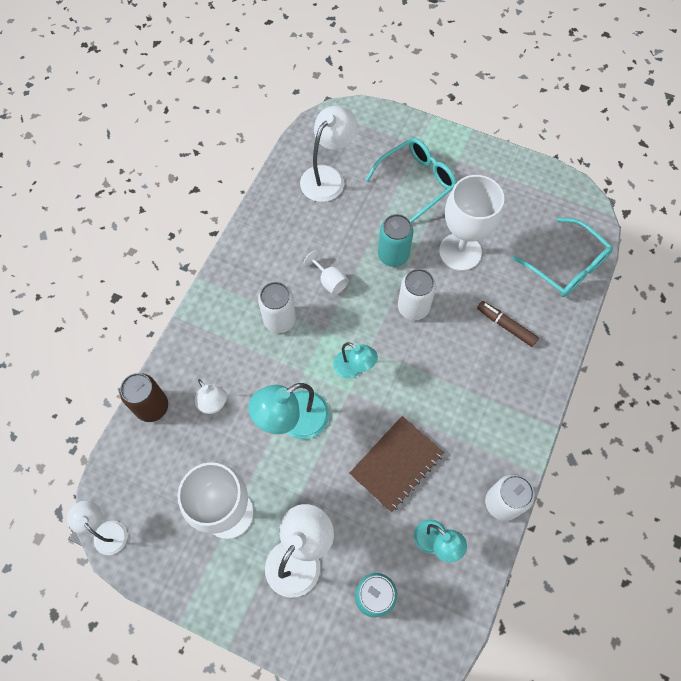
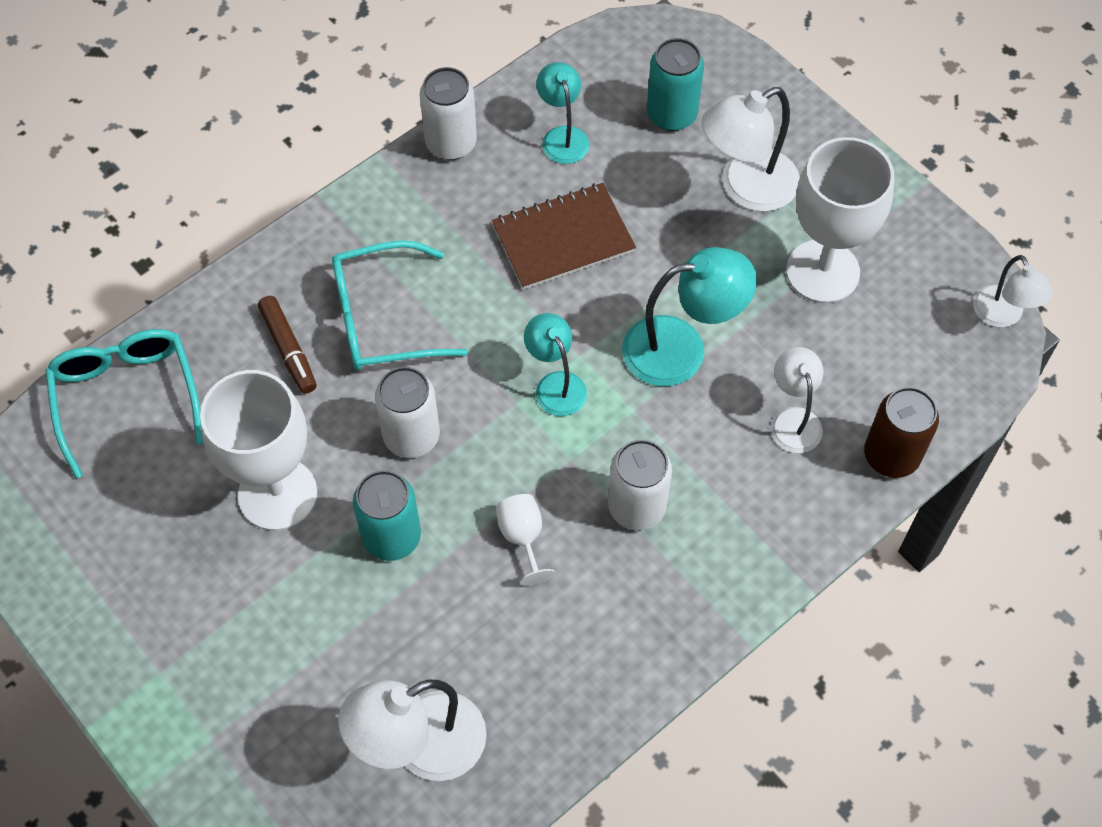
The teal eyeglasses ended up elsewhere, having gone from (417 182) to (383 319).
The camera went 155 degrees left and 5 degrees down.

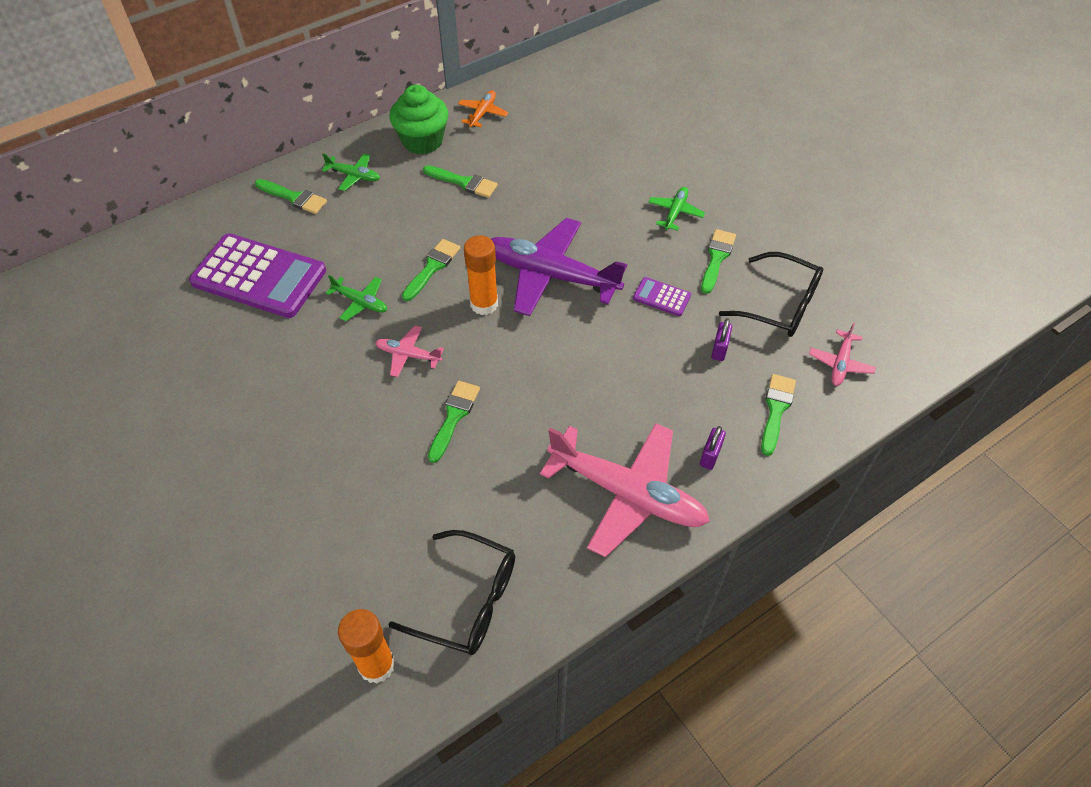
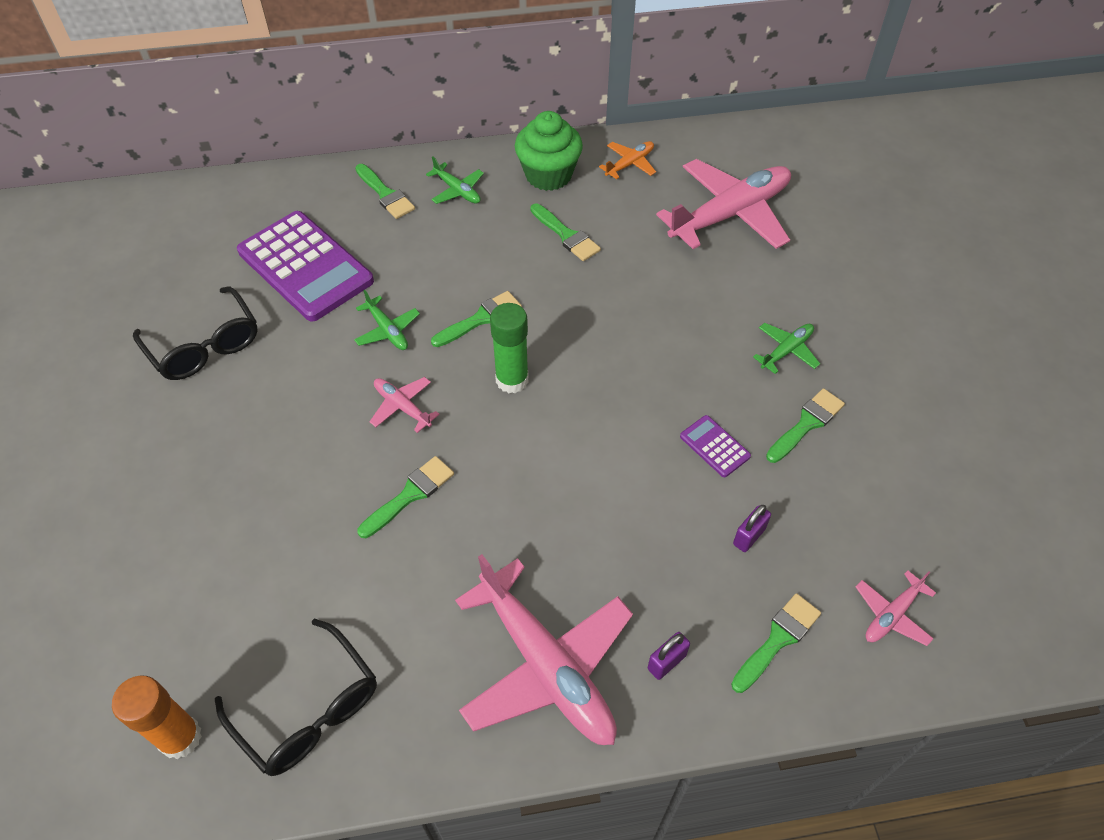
The second view lost the purple toy plane at (551 275).
The second view gained the rosy toy plane at (729 214).
The jet-black eyeglasses ended up elsewhere, having gone from (780 305) to (205 346).
What was the orange-coloured stick of glue at (484 304) turned into the green stick of glue at (512 380).
The camera went 25 degrees right and 0 degrees up.

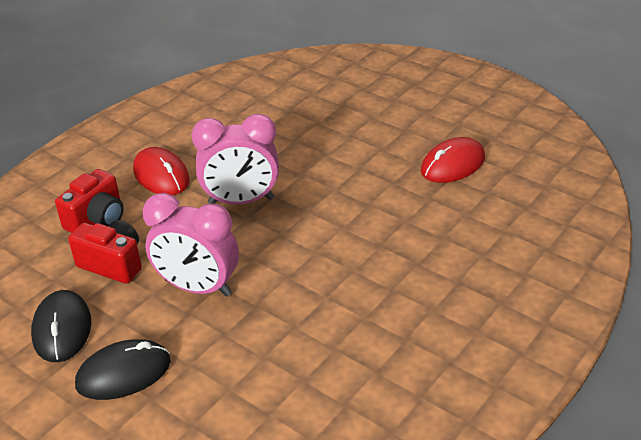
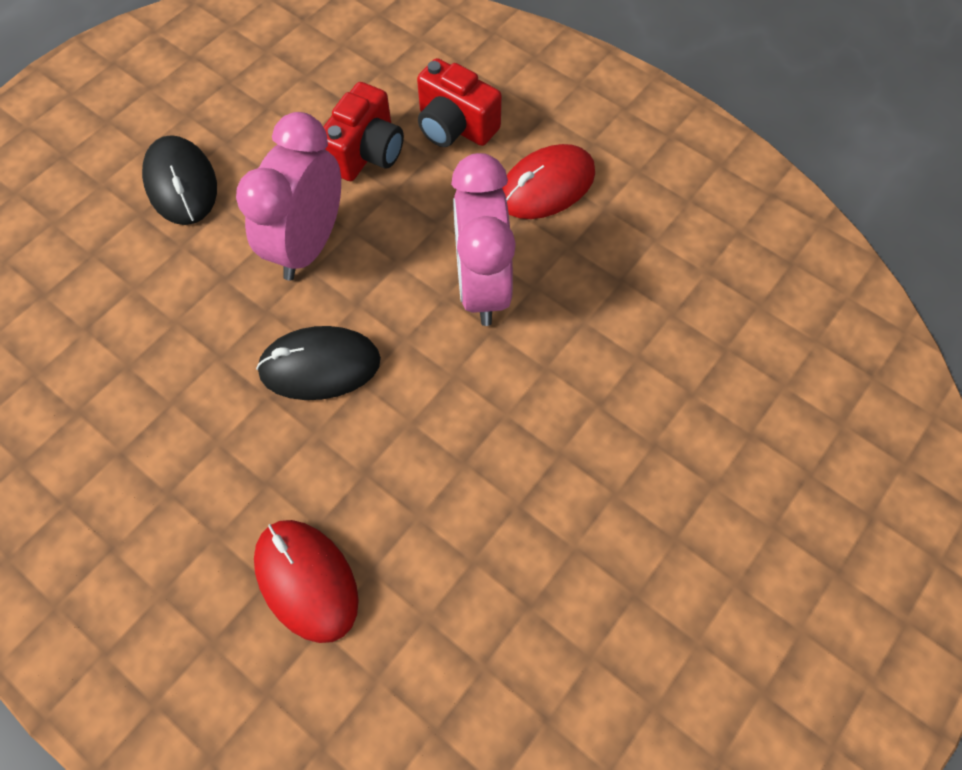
The jet-black PC mouse ended up elsewhere, having gone from (62 329) to (320 366).
The scarlet PC mouse ended up elsewhere, having gone from (452 164) to (306 580).
The camera went 90 degrees right and 25 degrees up.

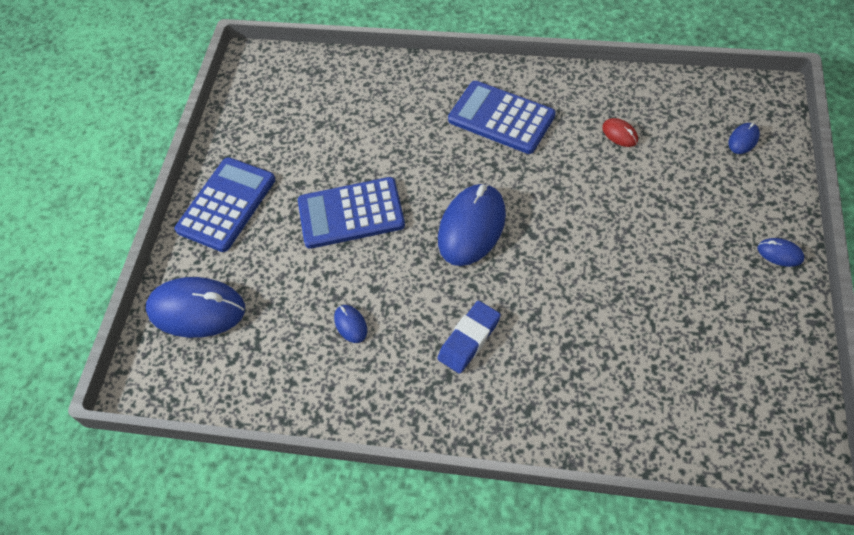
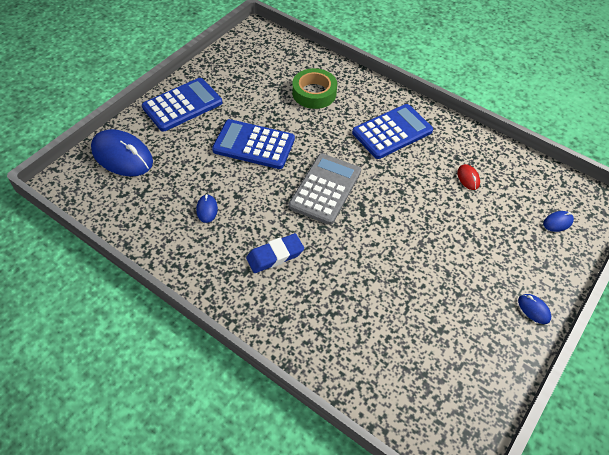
The second view gained the green roll of tape at (314 93).
Where the cobalt PC mouse stood at (472 227), the grey pocket calculator came to stand at (325 189).
The cobalt pocket calculator at (501 118) ended up facing another way, 90 degrees clockwise from before.
The camera went 20 degrees right and 5 degrees down.

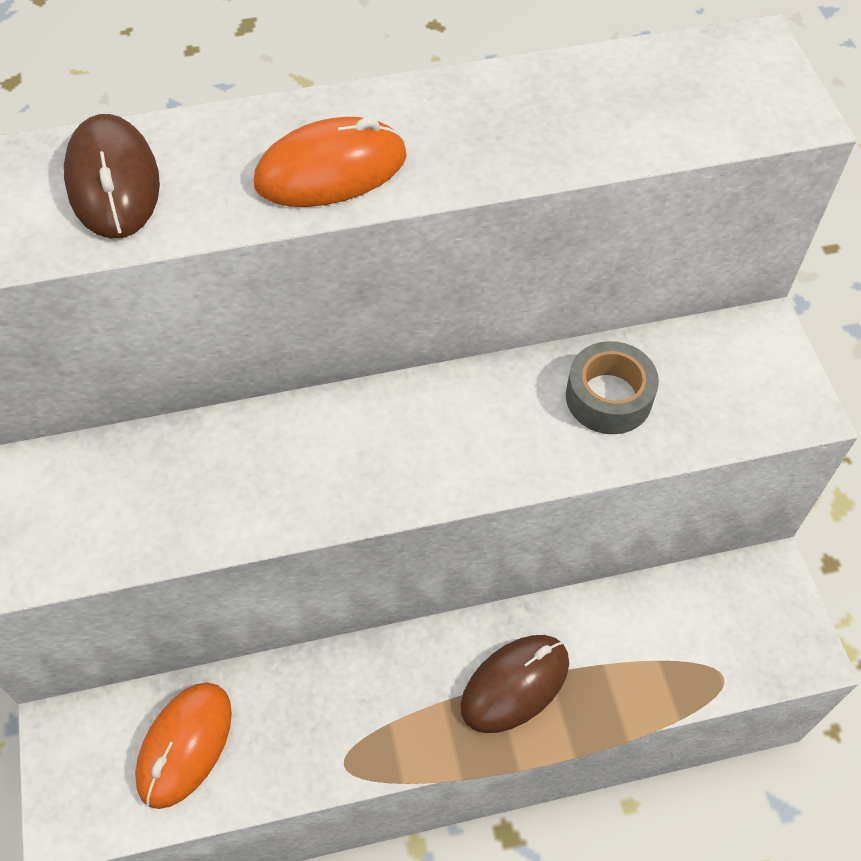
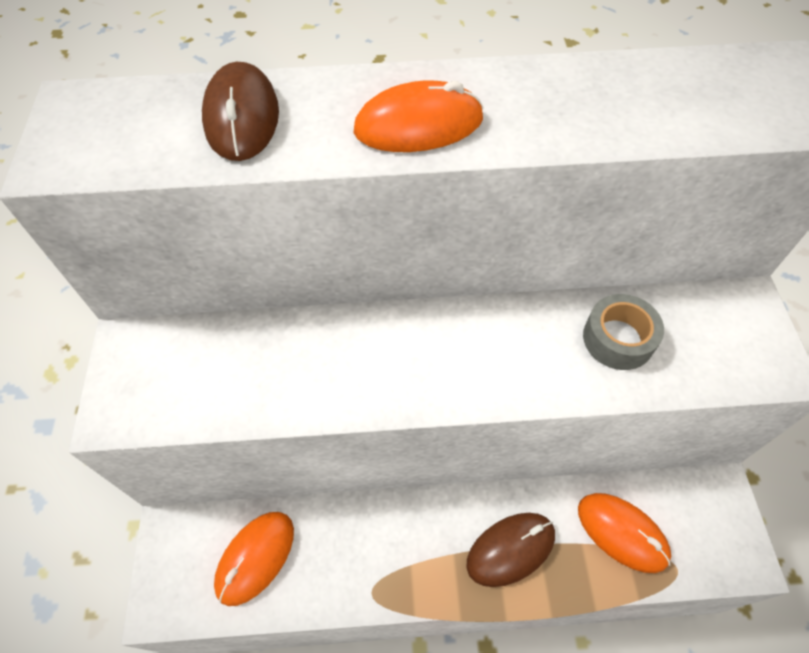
The second view gained the orange-coloured PC mouse at (622 532).
The camera went 10 degrees right and 0 degrees up.

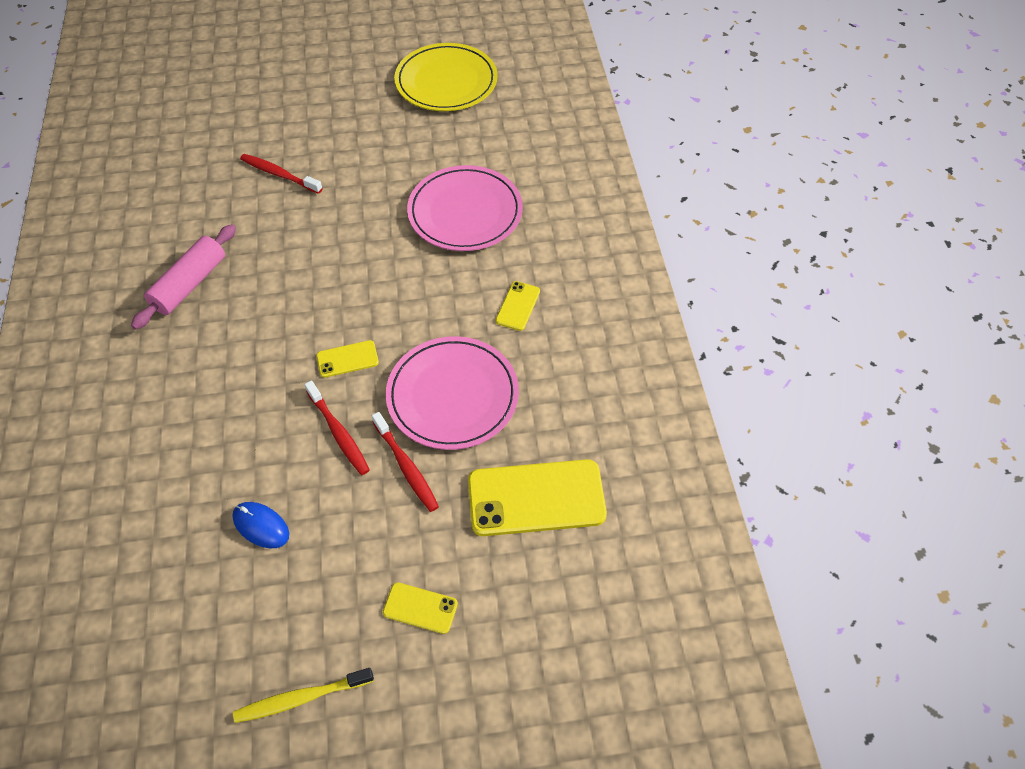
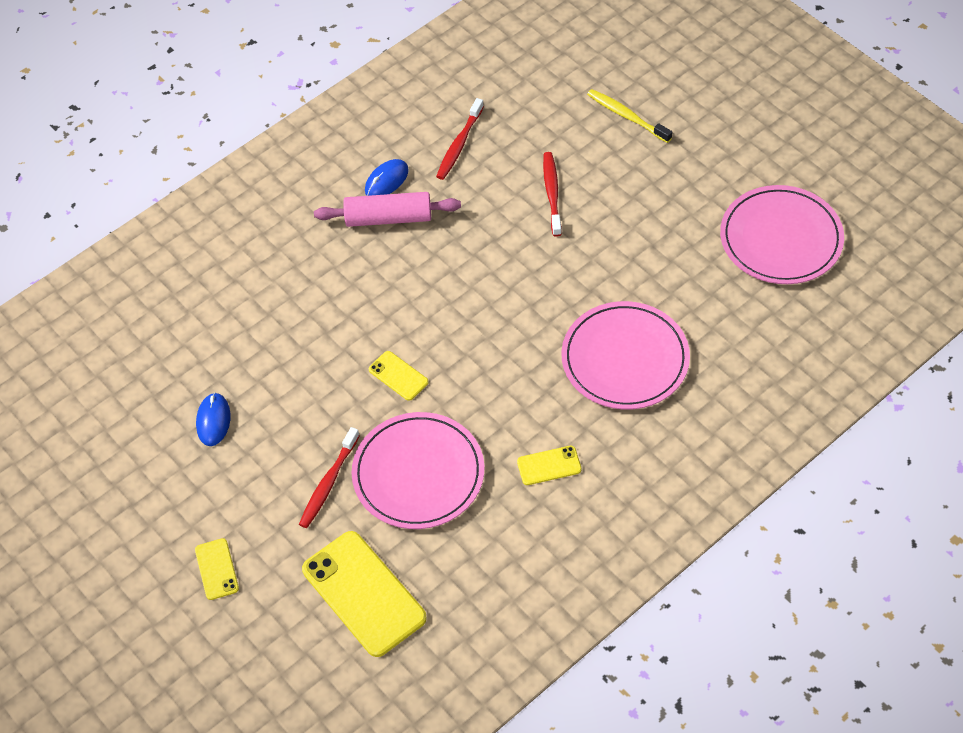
The second view gained the cobalt PC mouse at (386 180).
The golden tooth brush ended up elsewhere, having gone from (301 698) to (627 116).
The scarlet tooth brush ended up elsewhere, having gone from (338 433) to (459 144).
What was the golden plate at (446 81) turned into the rosy plate at (781 238).
The camera went 60 degrees right and 0 degrees up.

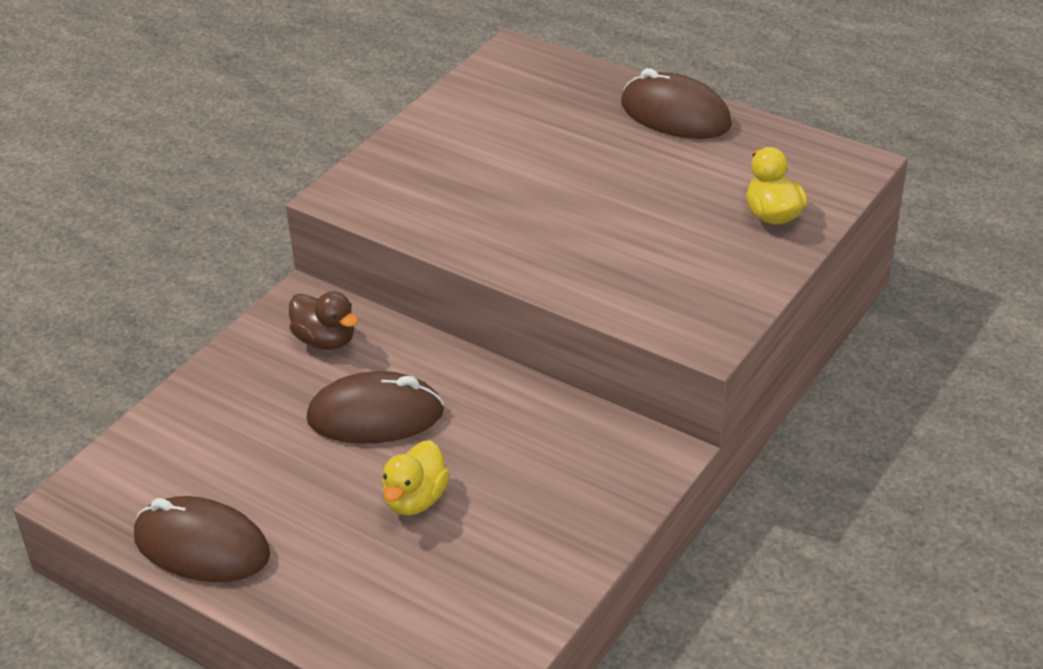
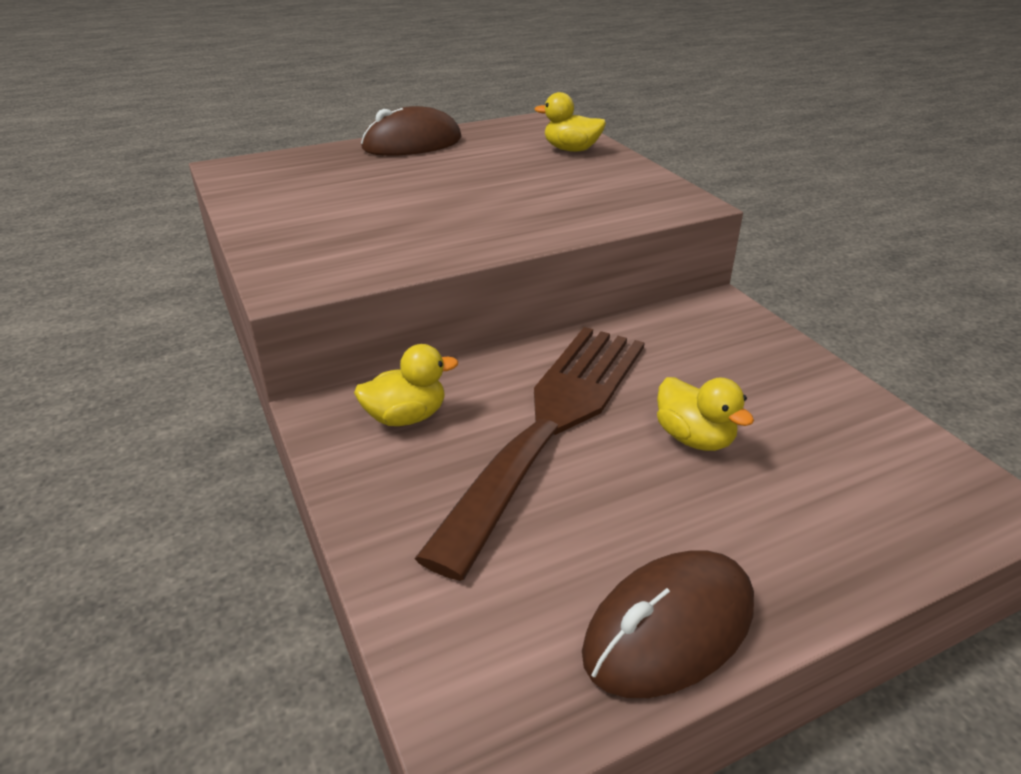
Where the russet PC mouse stood at (375 416), the russet dinner fork came to stand at (552 423).
What was the russet duck at (325 340) turned into the golden duck at (406 417).
The camera went 60 degrees left and 5 degrees down.

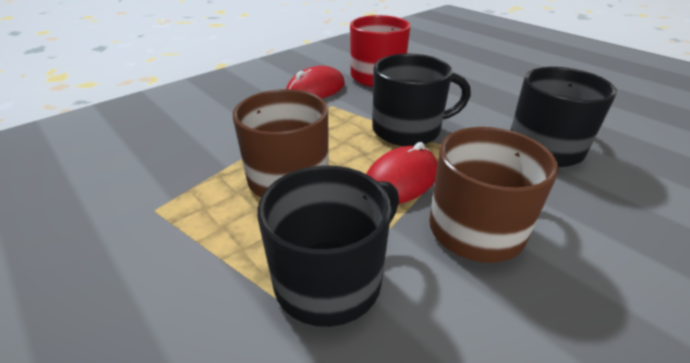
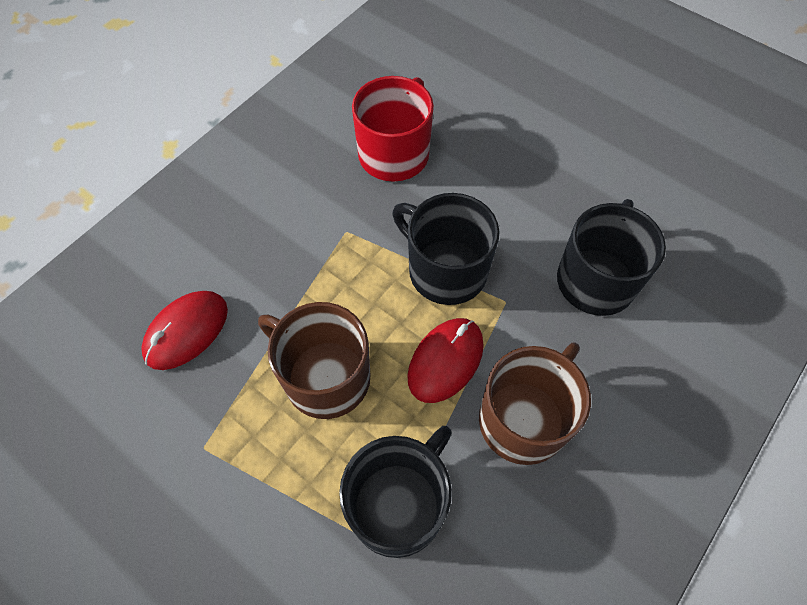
The scarlet PC mouse ended up elsewhere, having gone from (315 89) to (186 331).
The jet-black mug at (408 130) ended up facing another way, 120 degrees counterclockwise from before.
The camera went 10 degrees left and 25 degrees up.

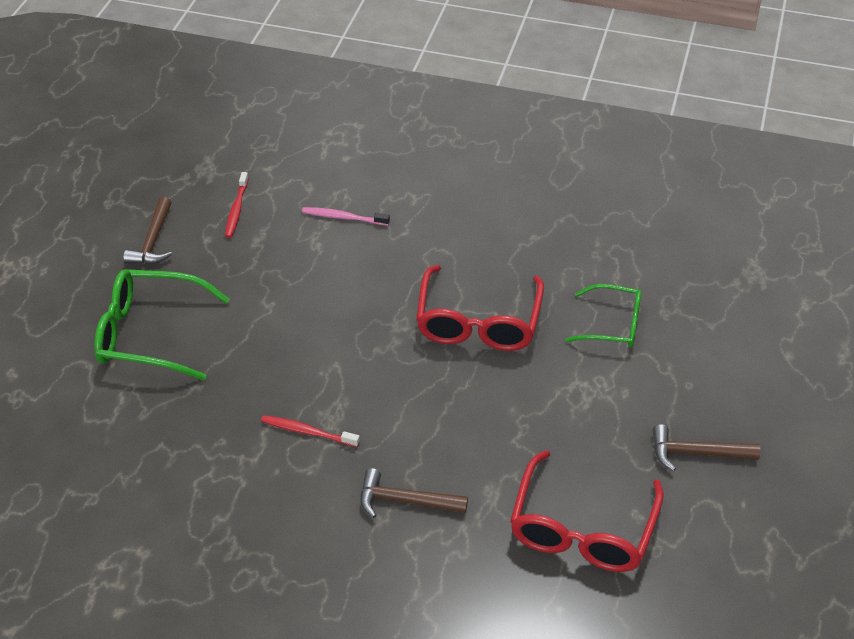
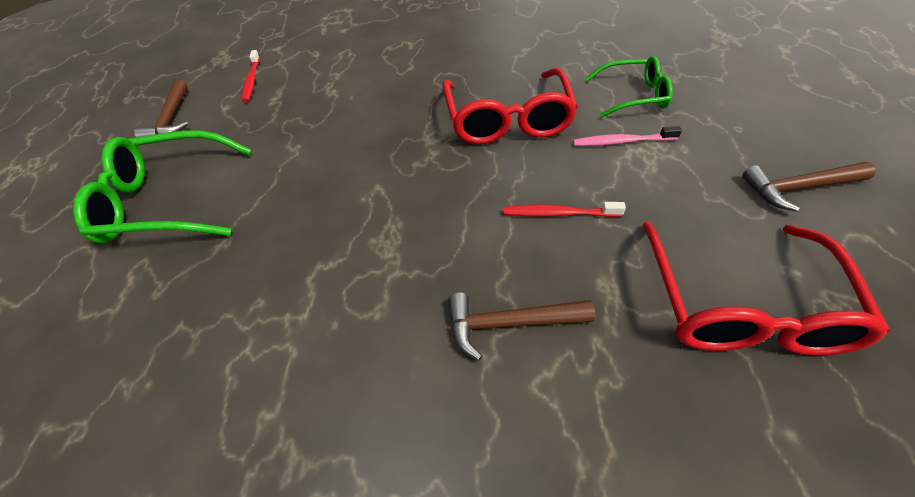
The scarlet tooth brush ended up elsewhere, having gone from (307 432) to (558 213).
The rosy tooth brush ended up elsewhere, having gone from (343 217) to (622 142).
The camera went 10 degrees left and 5 degrees up.

